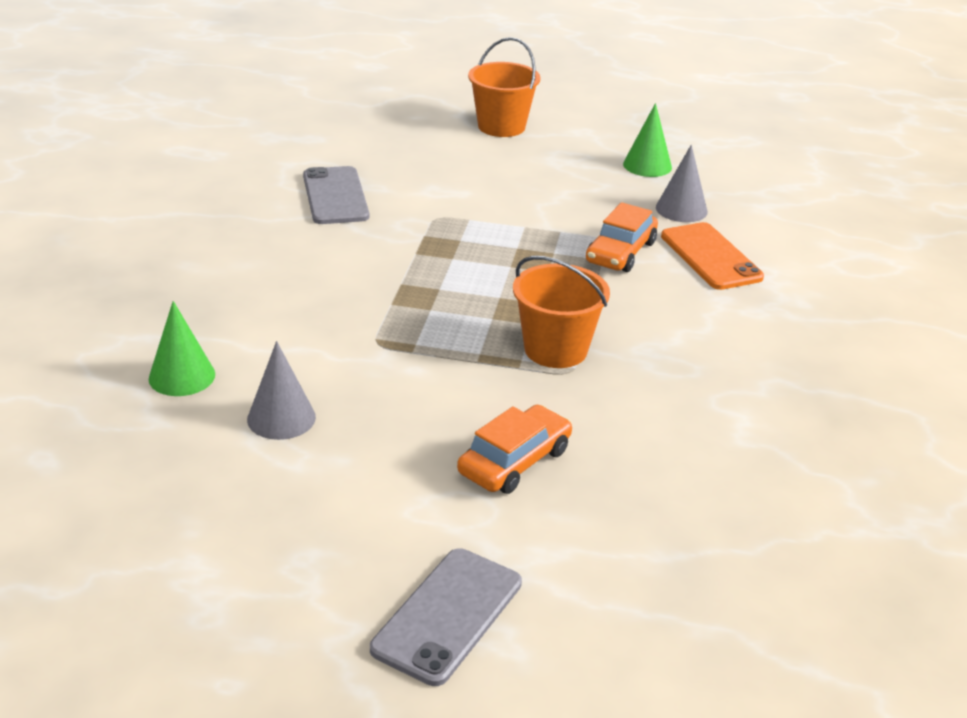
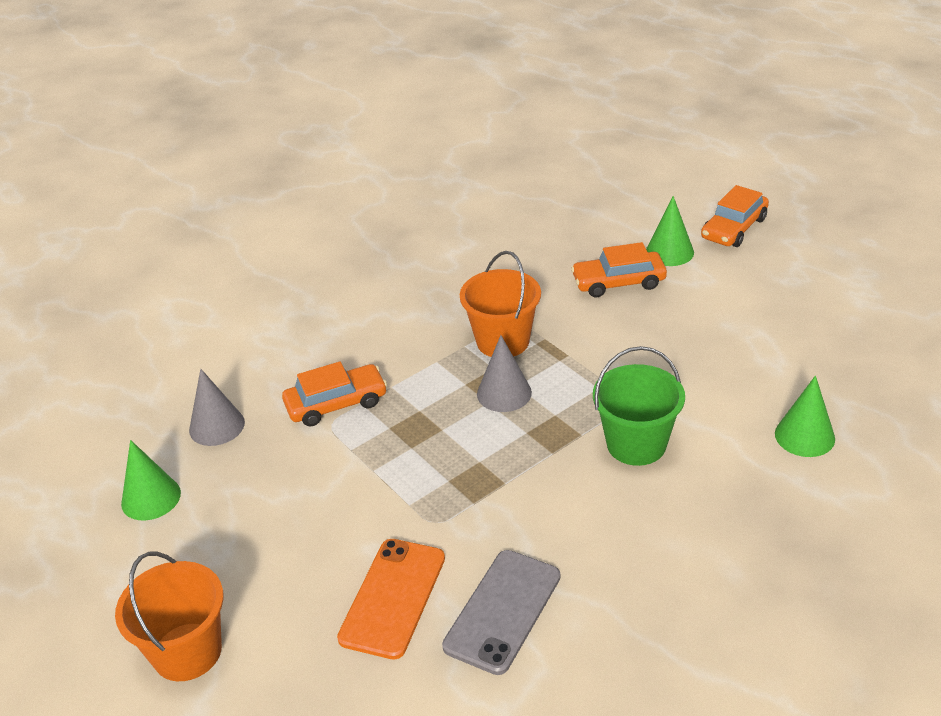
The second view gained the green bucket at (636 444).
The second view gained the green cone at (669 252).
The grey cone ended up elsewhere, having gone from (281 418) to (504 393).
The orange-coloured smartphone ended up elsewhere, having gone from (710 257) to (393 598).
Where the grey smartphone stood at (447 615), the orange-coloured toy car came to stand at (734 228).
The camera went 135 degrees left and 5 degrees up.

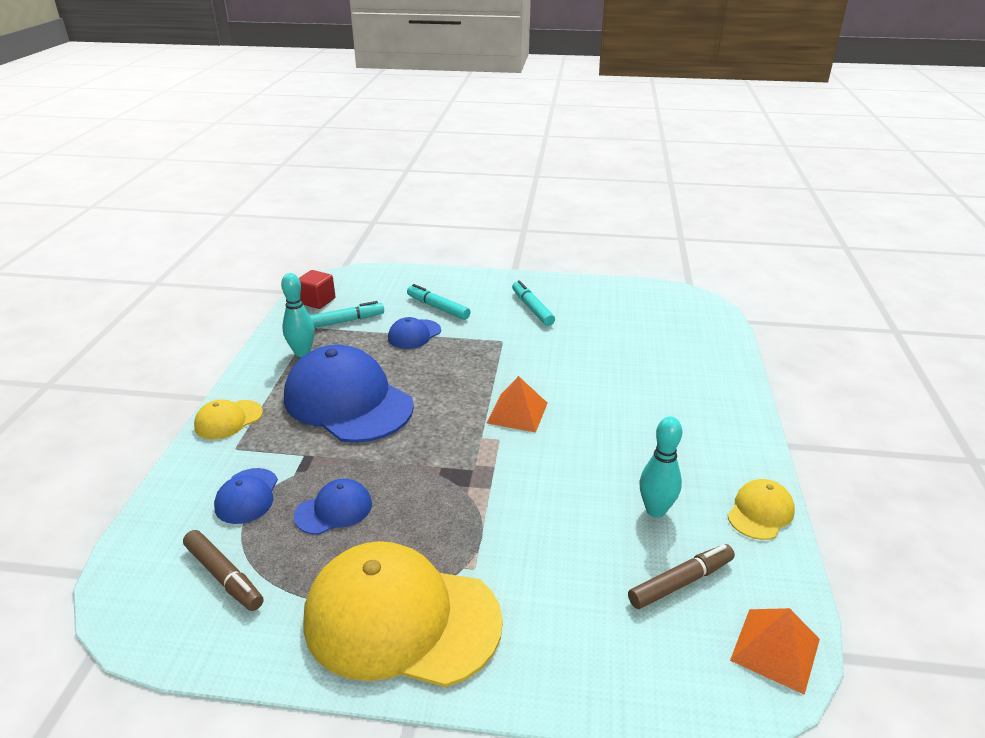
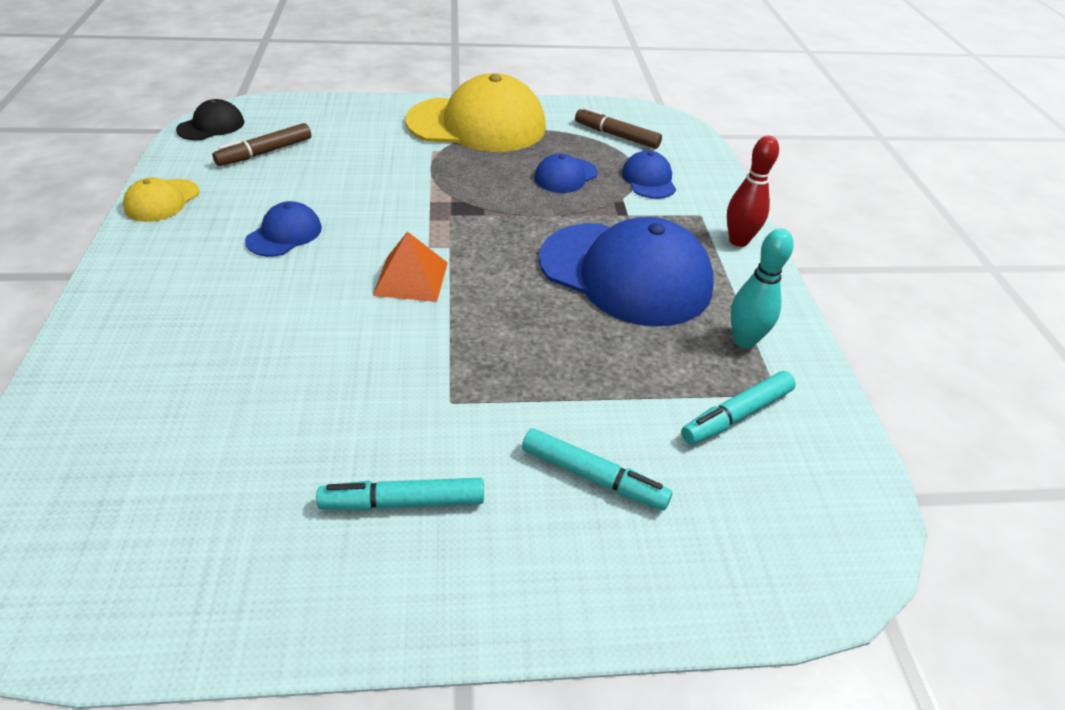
The second view lost the scarlet block at (317 301).
The second view lost the teal bowling pin at (655 510).
The cobalt peaked cap ended up elsewhere, having gone from (414 334) to (284 234).
Where the golden peaked cap stood at (228 420), the scarlet bowling pin came to stand at (738 241).
Where the orange-coloured solid pyramid stood at (775 649), the jet-black peaked cap came to stand at (211 126).
The teal marker pen at (532 308) ended up facing another way, 120 degrees clockwise from before.
The camera went 165 degrees right and 10 degrees up.

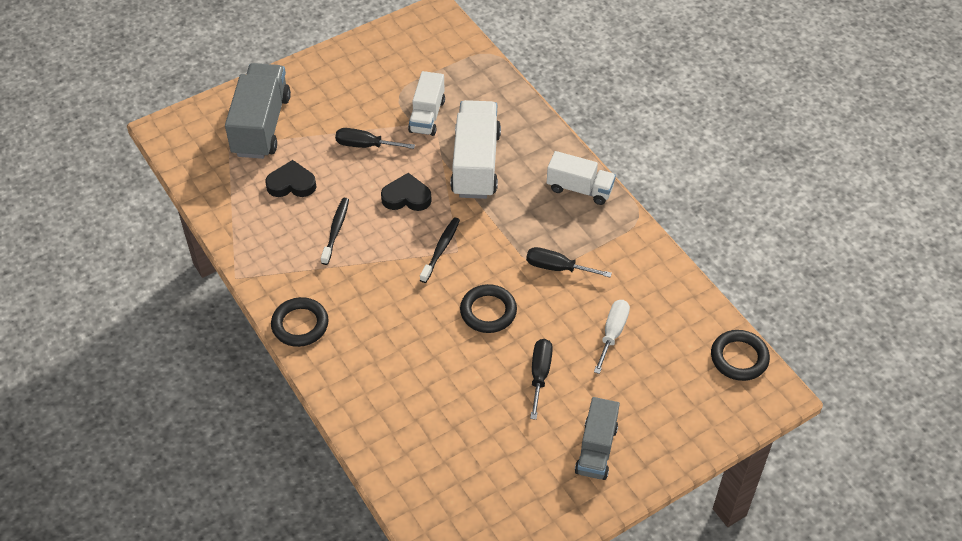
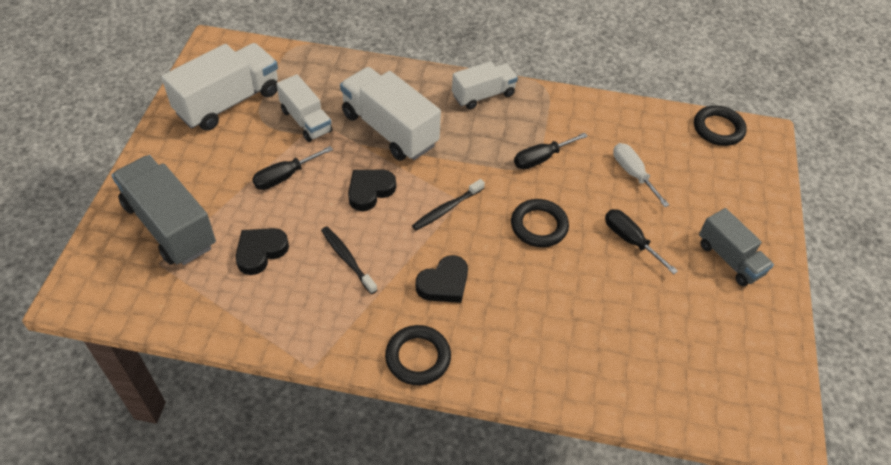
The second view gained the white toy truck at (228 102).
The second view gained the jet-black heart shape at (444 283).
The jet-black tooth brush at (441 249) ended up facing another way, 105 degrees counterclockwise from before.
The camera went 50 degrees left and 0 degrees up.

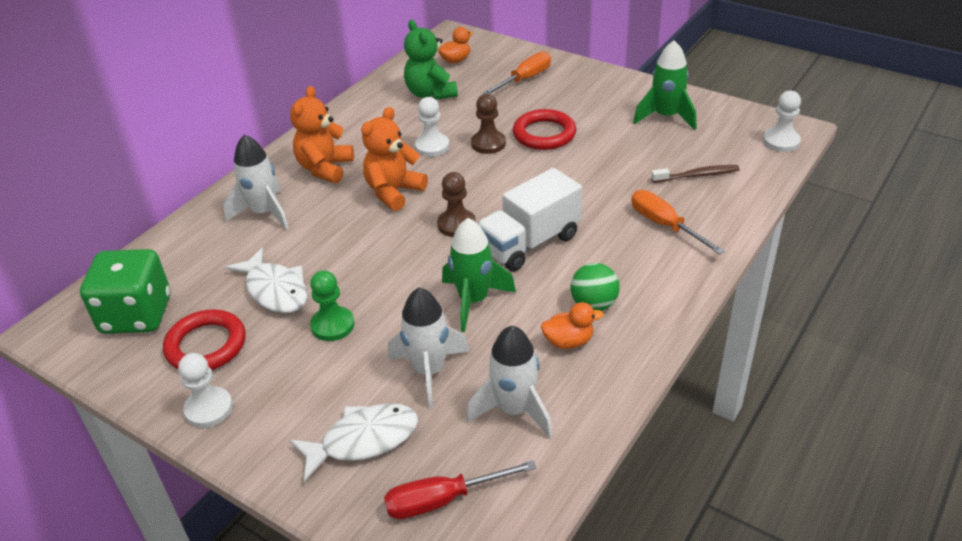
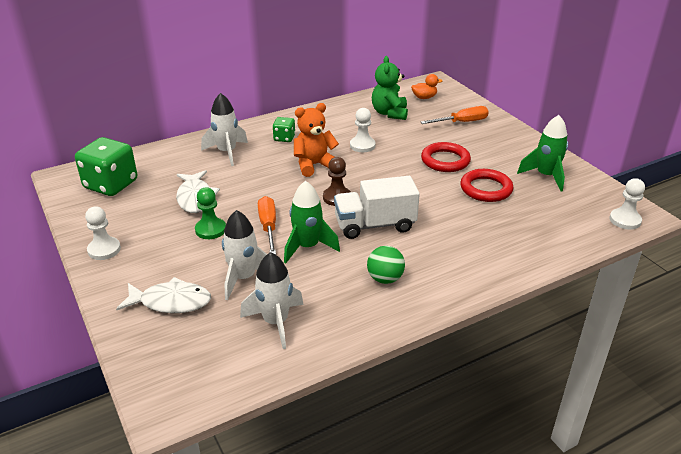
The second view lost the scarlet hand screwdriver at (443 500).
The second view lost the russet chess pawn at (488 143).
The second view lost the orange-coloured duck at (568 341).
The second view lost the russet tooth brush at (697 175).
The scarlet hoop ended up elsewhere, having gone from (206 345) to (486 189).
The orange-coloured hand screwdriver ended up elsewhere, having gone from (665 225) to (268 227).
Where the orange-coloured teddy bear stood at (325 168), the green dice came to stand at (284 138).
The camera went 25 degrees right and 5 degrees down.

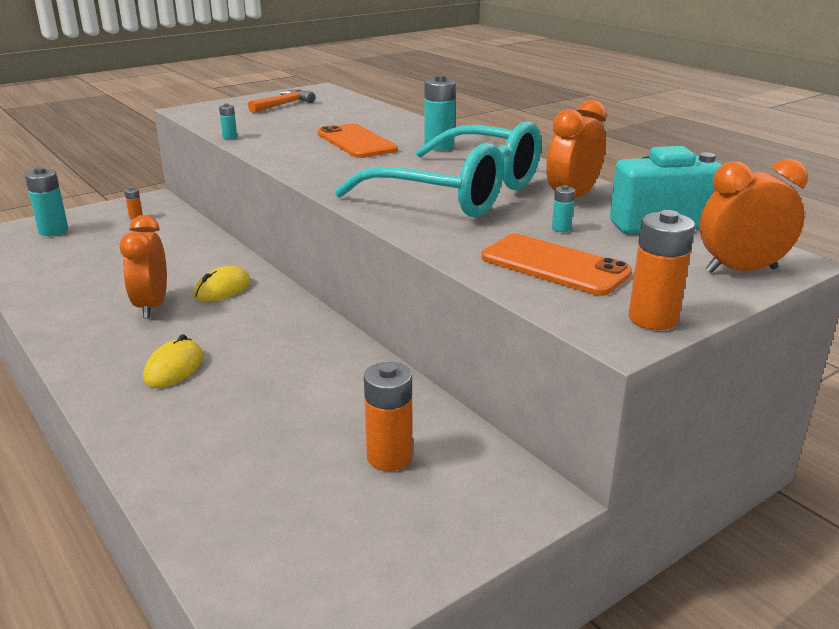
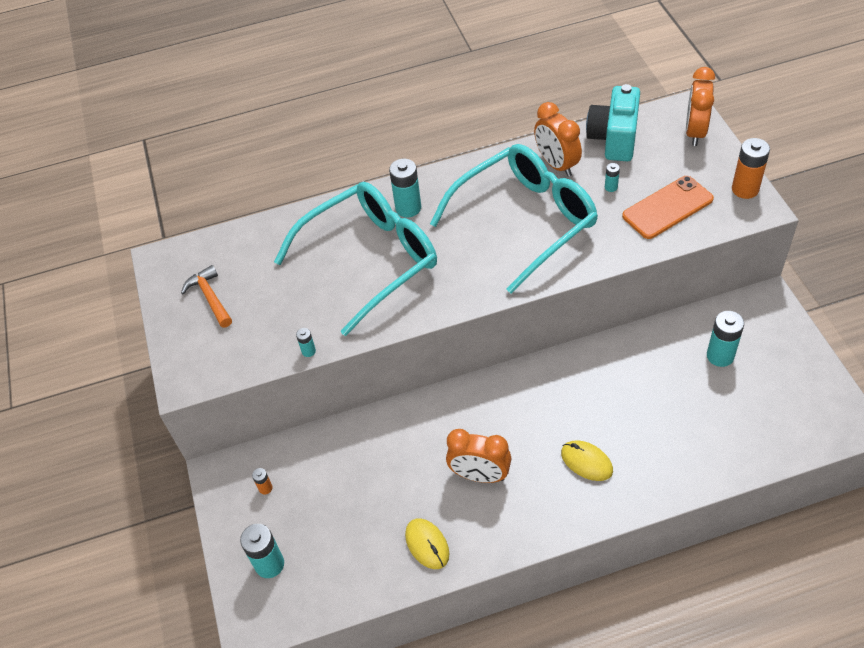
The golden PC mouse ended up elsewhere, having gone from (222 289) to (427 544).
Where the orange-coloured smartphone stood at (356 142), the teal eyeglasses came to stand at (371 260).
What was the orange-coloured AA battery at (389 457) turned into the teal AA battery at (720 356).
The camera went 65 degrees left and 25 degrees up.

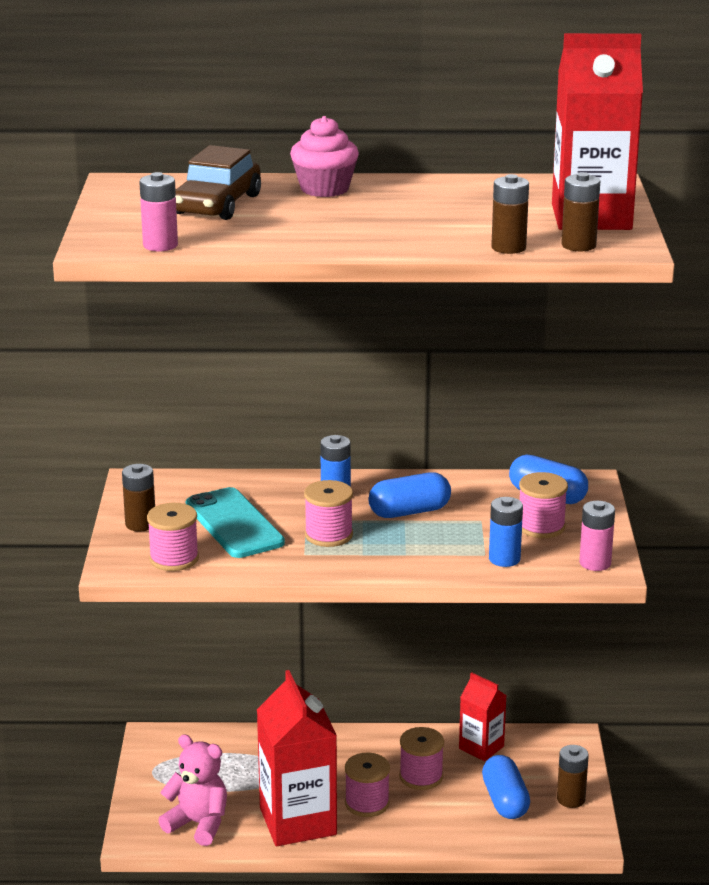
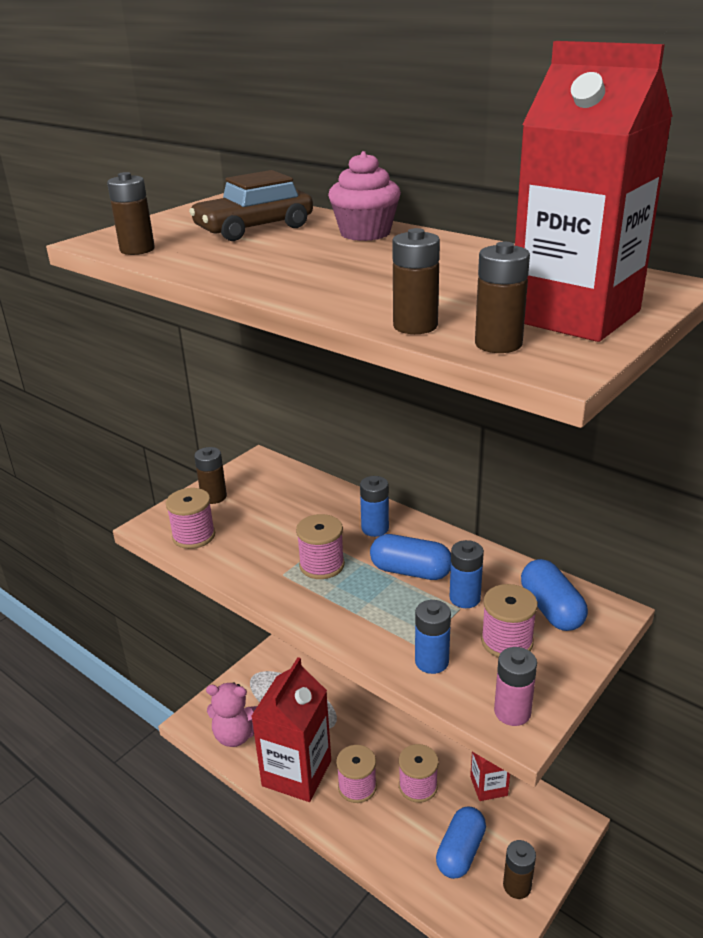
The second view lost the teal smartphone at (234 524).
The second view gained the cobalt AA battery at (465 598).
What was the rosy AA battery at (160 245) turned into the russet AA battery at (137 250).
The rosy teddy bear at (198 824) ended up facing another way, 120 degrees clockwise from before.
The camera went 40 degrees right and 5 degrees up.

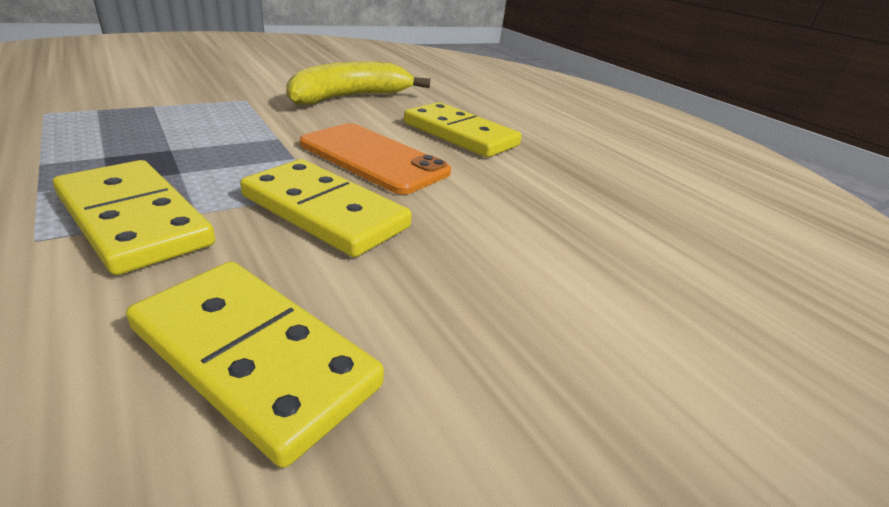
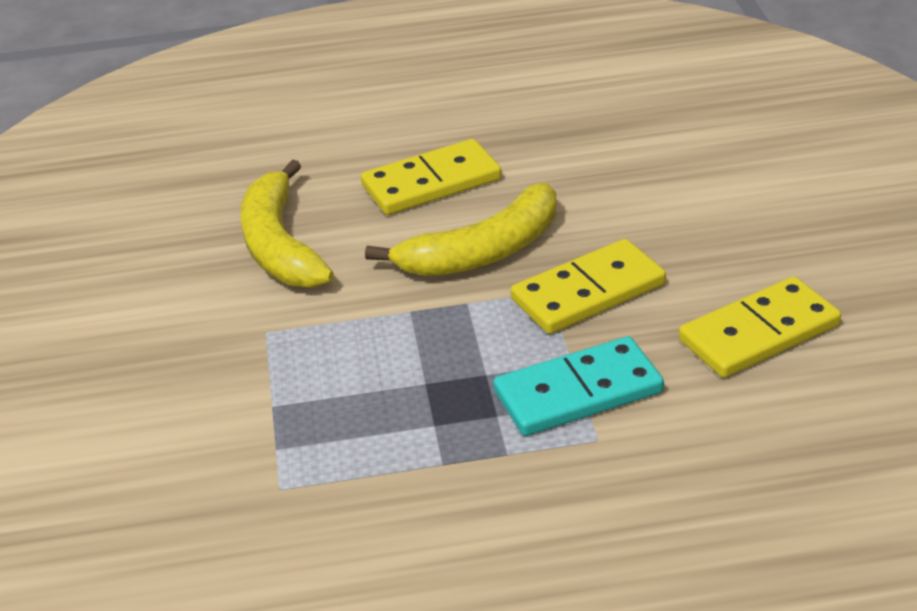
Where the orange-coloured smartphone stood at (373 158), the golden banana came to stand at (482 252).
What was the golden domino piece at (134 219) turned into the teal domino piece at (578 392).
The camera went 60 degrees left and 5 degrees up.

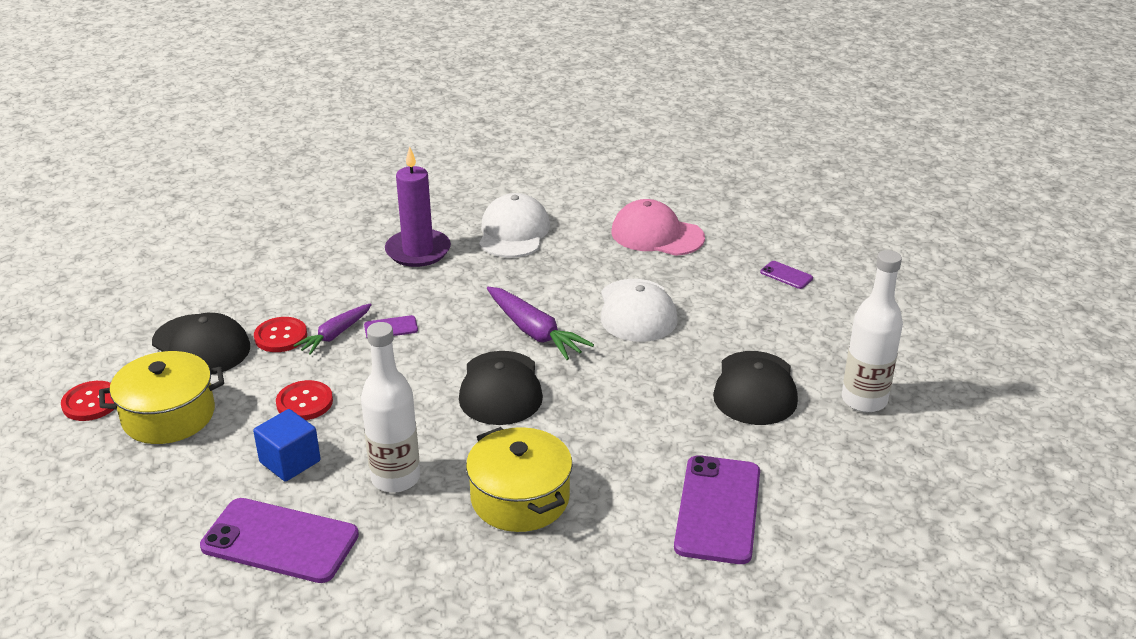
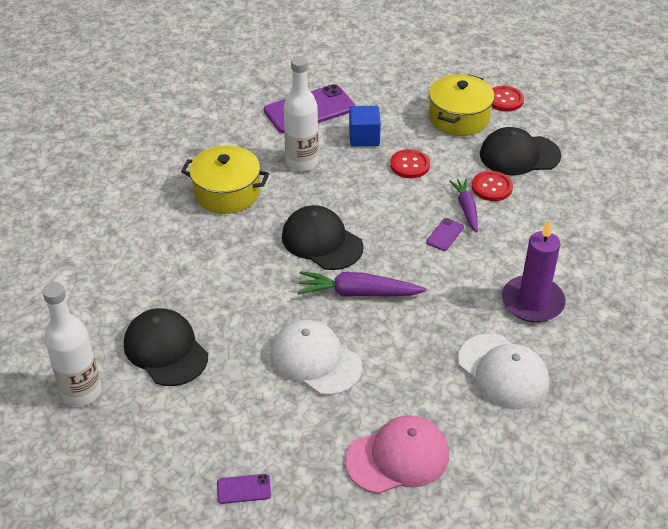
The second view lost the purple smartphone at (718 509).
The camera went 135 degrees right and 10 degrees up.

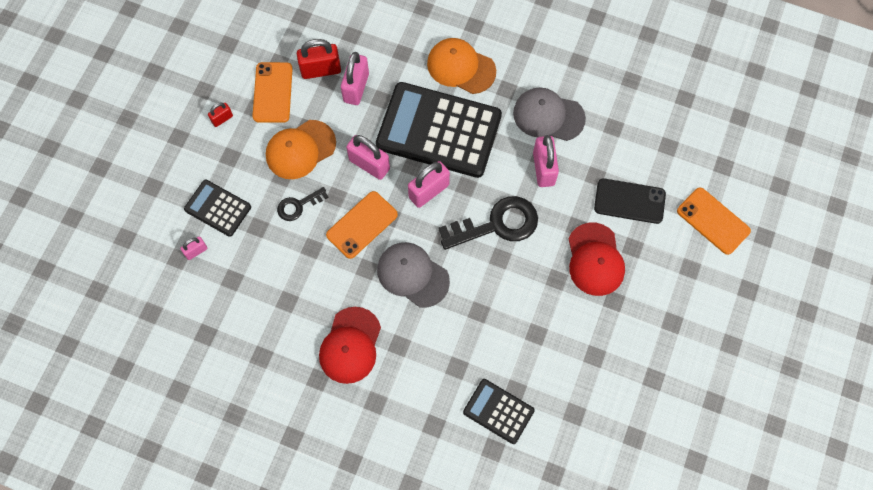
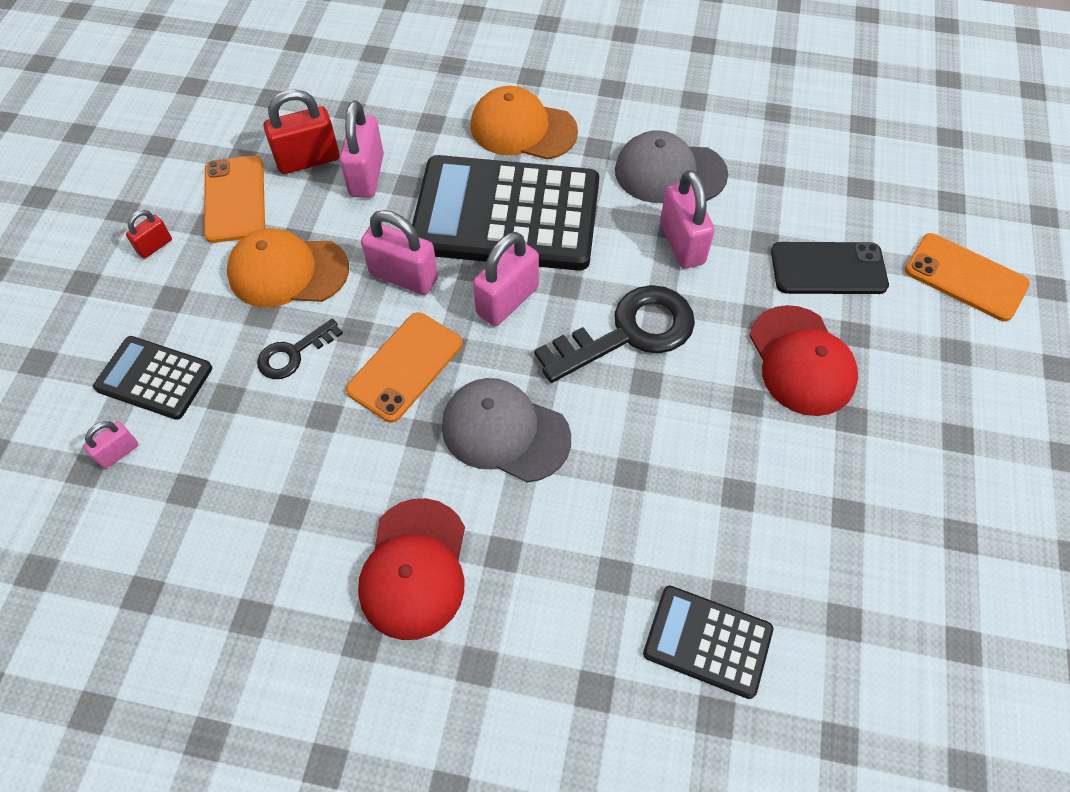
The orange-coloured peaked cap at (300 149) ended up facing another way, 45 degrees clockwise from before.
The camera went 10 degrees left and 10 degrees down.

